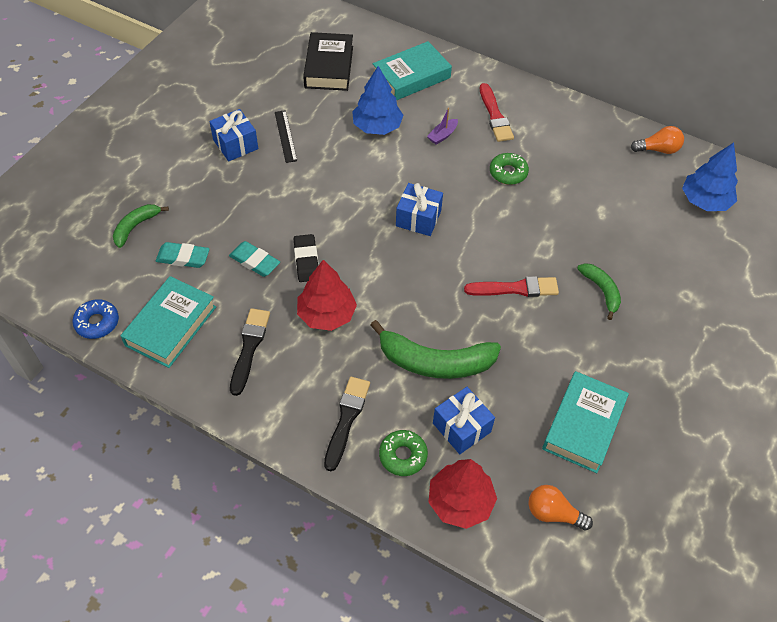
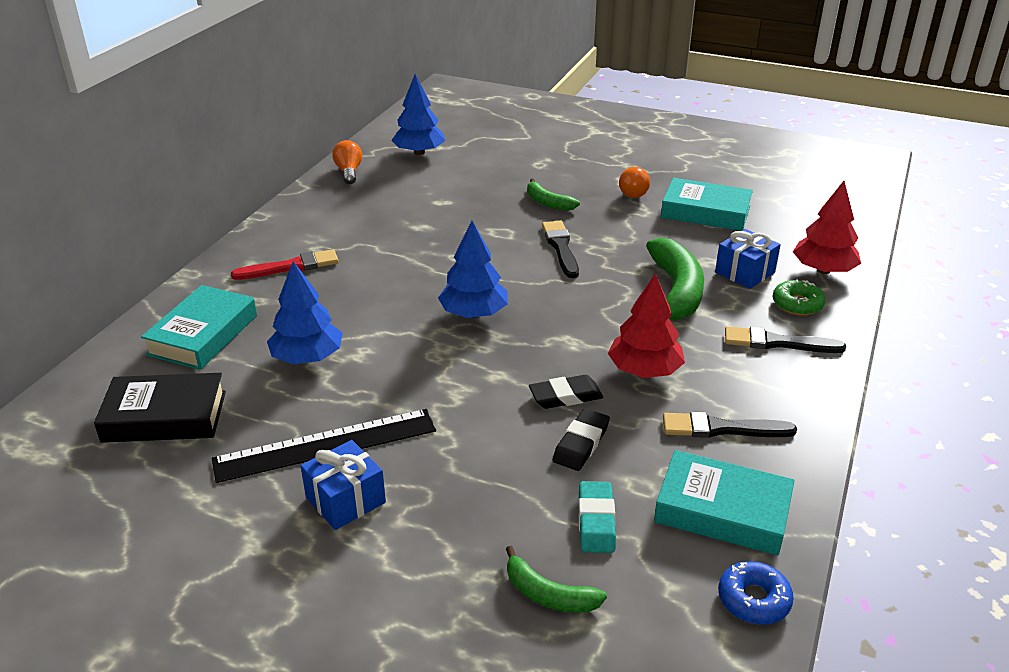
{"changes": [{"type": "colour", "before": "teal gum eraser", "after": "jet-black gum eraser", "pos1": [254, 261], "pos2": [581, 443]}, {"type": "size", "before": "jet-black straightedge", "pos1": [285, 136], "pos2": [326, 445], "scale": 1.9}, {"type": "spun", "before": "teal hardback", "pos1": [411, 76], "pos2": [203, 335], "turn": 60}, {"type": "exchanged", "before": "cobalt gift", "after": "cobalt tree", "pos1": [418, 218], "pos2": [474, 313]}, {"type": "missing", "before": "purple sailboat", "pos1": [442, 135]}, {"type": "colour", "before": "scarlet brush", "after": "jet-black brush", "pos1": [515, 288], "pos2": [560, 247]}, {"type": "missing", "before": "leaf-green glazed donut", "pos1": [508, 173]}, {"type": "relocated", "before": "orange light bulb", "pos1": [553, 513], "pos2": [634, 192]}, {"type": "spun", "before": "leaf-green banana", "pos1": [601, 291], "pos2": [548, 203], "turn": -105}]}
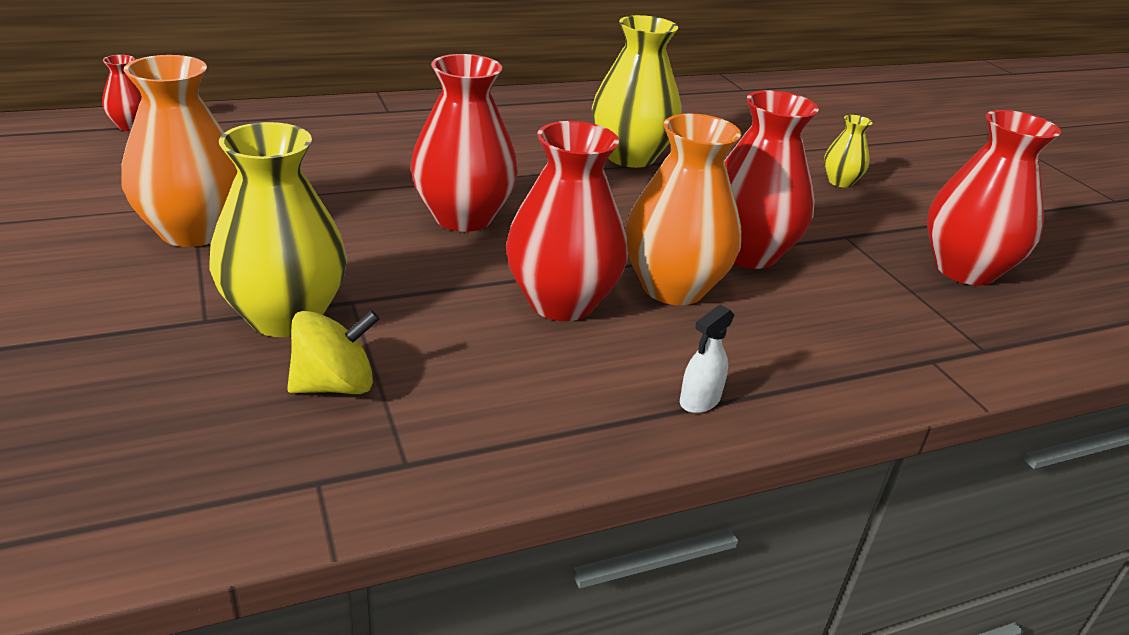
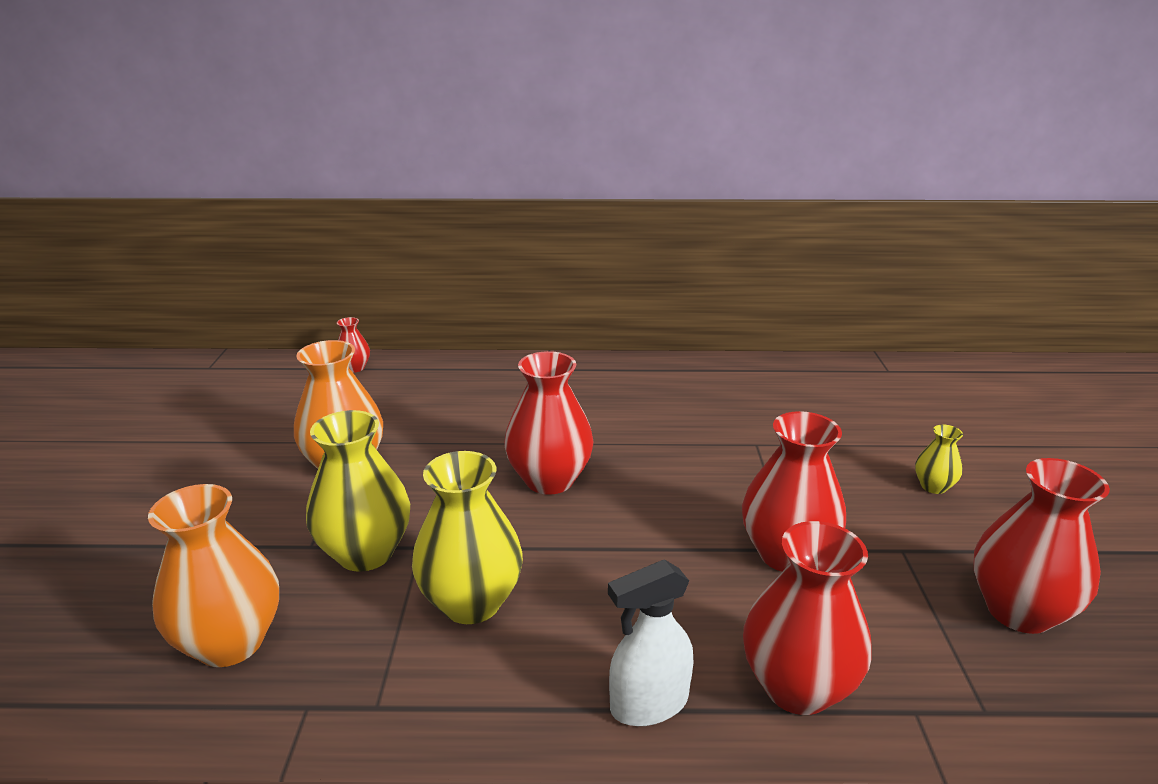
{"changes": [{"type": "missing", "before": "bright yellow spinning top", "pos1": [335, 385]}, {"type": "relocated", "before": "scarlet tall vase", "pos1": [561, 302], "pos2": [797, 687]}, {"type": "relocated", "before": "bright yellow tall vase", "pos1": [630, 157], "pos2": [471, 602]}, {"type": "relocated", "before": "orange tall vase", "pos1": [673, 288], "pos2": [230, 642]}, {"type": "size", "before": "white sprayer", "pos1": [699, 401], "pos2": [648, 704], "scale": 1.76}]}
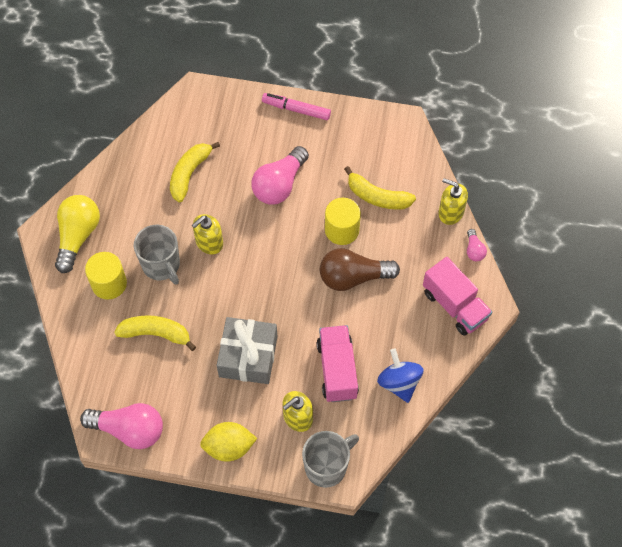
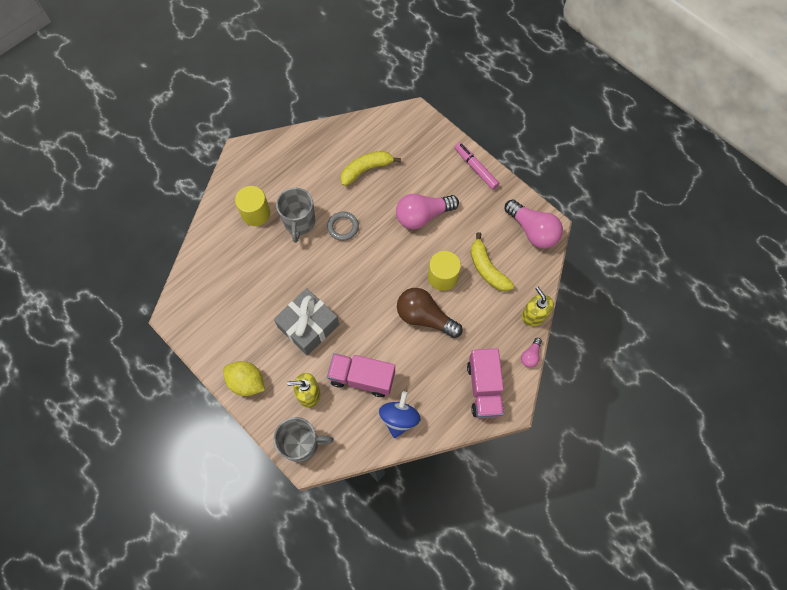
{"changes": [{"type": "missing", "before": "bright yellow light bulb", "pos1": [78, 236]}, {"type": "relocated", "before": "pink light bulb", "pos1": [129, 430], "pos2": [532, 231]}, {"type": "missing", "before": "bright yellow banana", "pos1": [156, 334]}, {"type": "exchanged", "before": "bright yellow soap pump", "after": "gray torus", "pos1": [209, 243], "pos2": [343, 227]}, {"type": "spun", "before": "pink truck", "pos1": [337, 370], "pos2": [362, 378], "turn": -105}]}
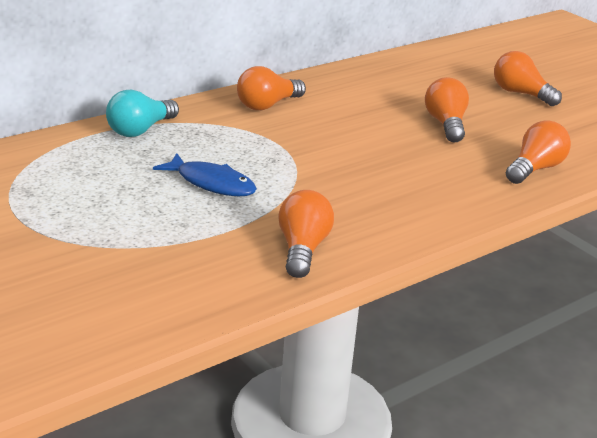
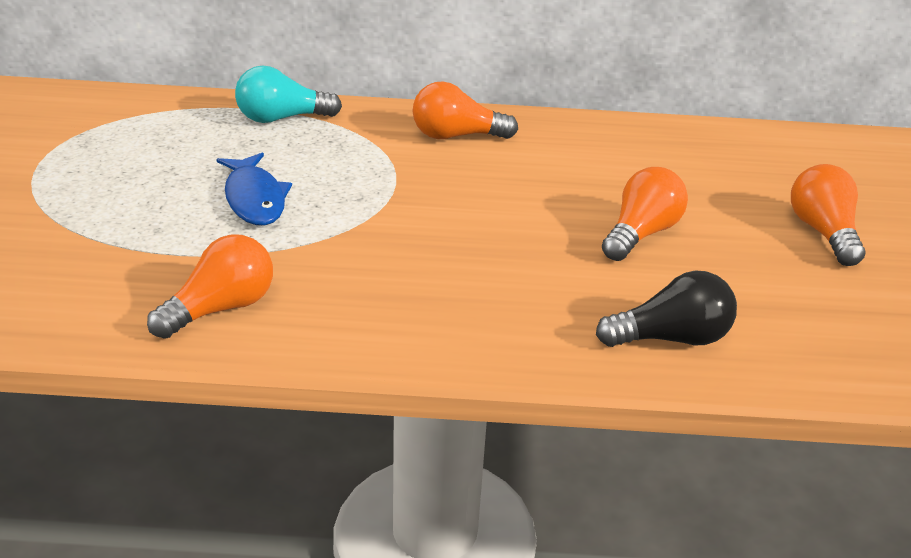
{"changes": [{"type": "colour", "before": "orange light bulb", "after": "jet-black light bulb", "pos1": [535, 169], "pos2": [671, 338]}]}
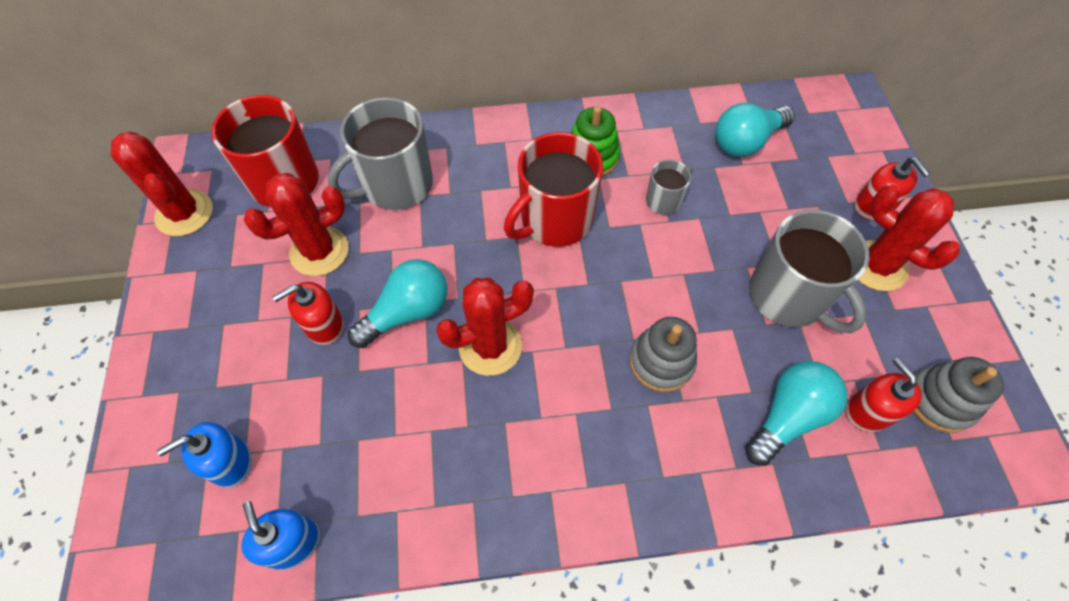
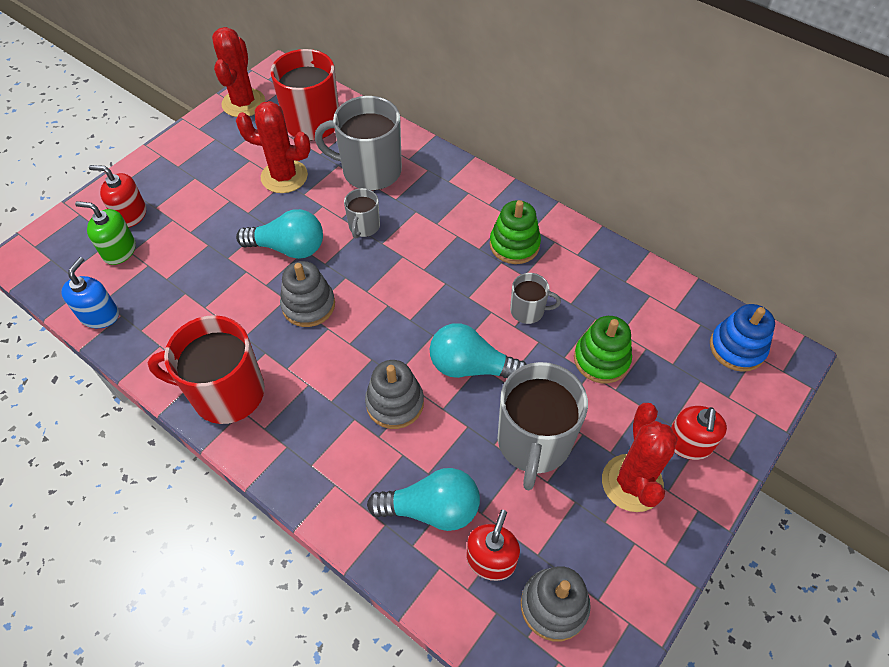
{"changes": [{"type": "colour", "before": "cobalt soap pump", "after": "leaf-green soap pump", "pos1": [230, 462], "pos2": [119, 250]}, {"type": "relocated", "before": "scarlet soap pump", "pos1": [324, 325], "pos2": [131, 215]}, {"type": "exchanged", "before": "scarlet saguaro cactus", "after": "gray stacking toy", "pos1": [490, 346], "pos2": [308, 305]}, {"type": "relocated", "before": "scarlet tea mug", "pos1": [555, 220], "pos2": [226, 393]}, {"type": "relocated", "before": "teal light bulb", "pos1": [746, 142], "pos2": [470, 367]}, {"type": "appeared", "after": "gray tea mug", "pos2": [364, 227]}, {"type": "appeared", "after": "leaf-green stacking toy", "pos2": [601, 359]}, {"type": "appeared", "after": "cobalt stacking toy", "pos2": [737, 348]}]}
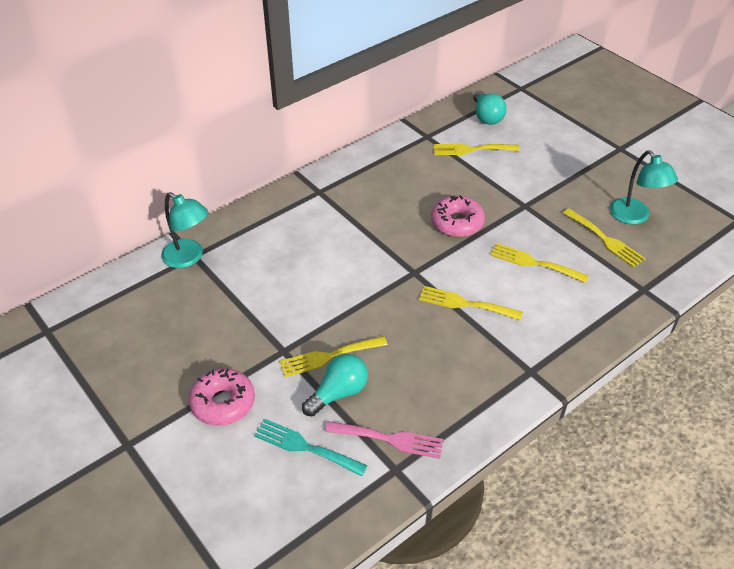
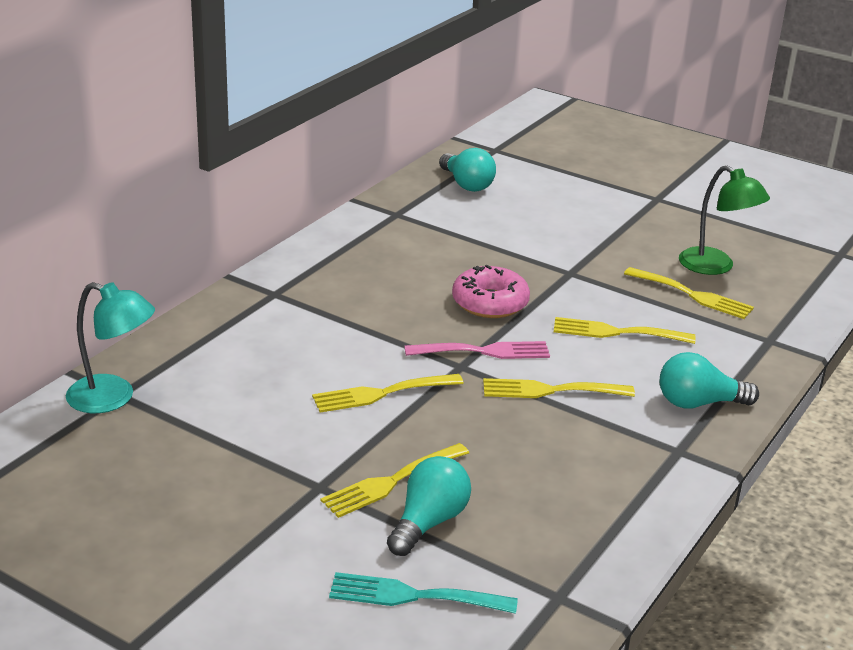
{"changes": [{"type": "missing", "before": "pink glazed donut", "pos1": [223, 403]}, {"type": "relocated", "before": "pink dinner fork", "pos1": [389, 439], "pos2": [484, 351]}, {"type": "relocated", "before": "bright yellow dinner fork", "pos1": [471, 149], "pos2": [381, 394]}, {"type": "colour", "before": "teal reading lamp", "after": "leaf-green reading lamp", "pos1": [634, 217], "pos2": [715, 267]}, {"type": "appeared", "after": "teal light bulb", "pos2": [698, 403]}]}
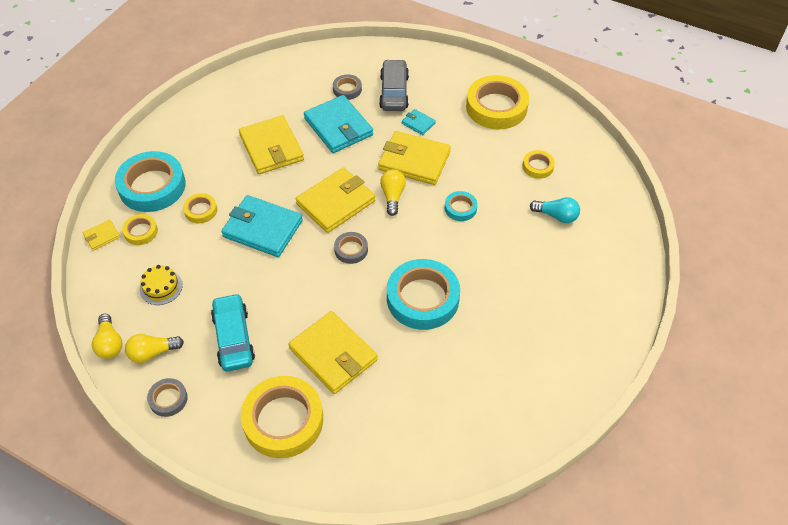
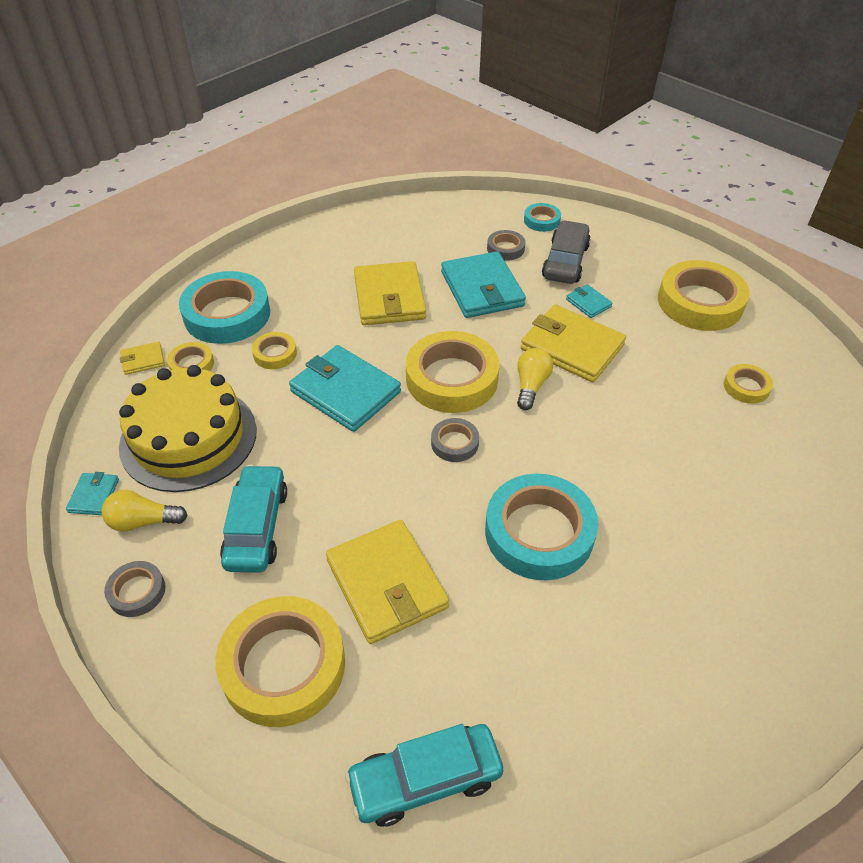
{"changes": [{"type": "exchanged", "before": "bright yellow light bulb", "after": "teal wallet", "pos1": [109, 343], "pos2": [94, 496]}, {"type": "size", "before": "bright yellow layer cake", "pos1": [161, 287], "pos2": [188, 438], "scale": 2.32}, {"type": "exchanged", "before": "bright yellow wallet", "after": "bright yellow sticky tape", "pos1": [336, 202], "pos2": [452, 378]}, {"type": "relocated", "before": "teal sticky tape", "pos1": [460, 208], "pos2": [541, 221]}, {"type": "missing", "before": "teal light bulb", "pos1": [556, 216]}, {"type": "appeared", "after": "teal automobile", "pos2": [425, 779]}]}
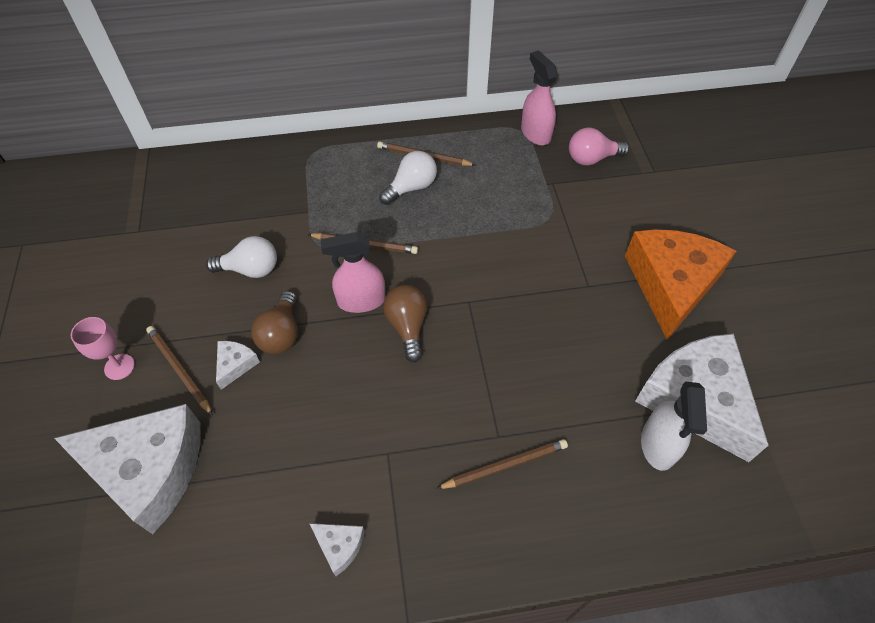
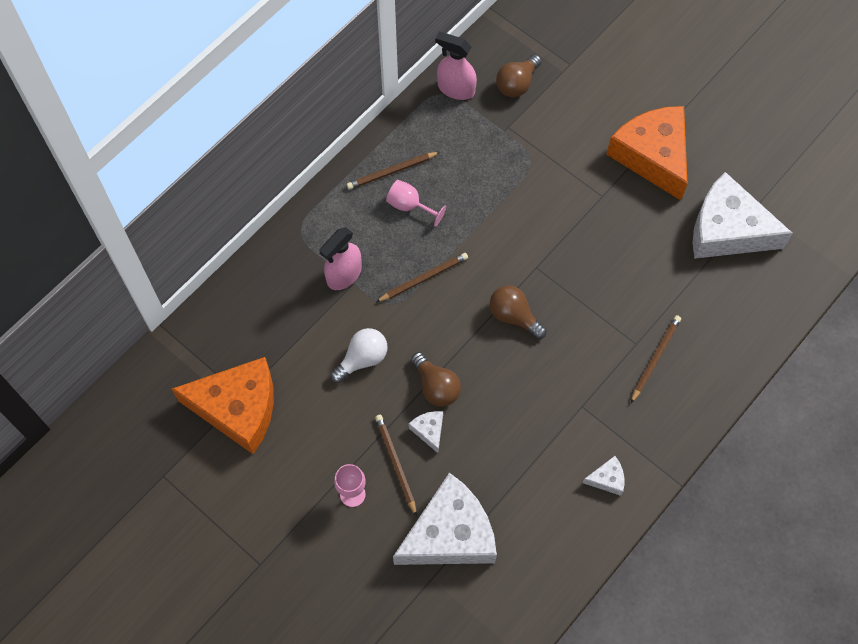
{"changes": [{"type": "spun", "before": "dark brown lead pencil", "pos1": [179, 370], "pos2": [395, 463], "turn": 60}, {"type": "relocated", "before": "pink sprayer", "pos1": [361, 301], "pos2": [344, 275]}, {"type": "exchanged", "before": "white light bulb", "after": "pink wine glass", "pos1": [411, 187], "pos2": [409, 206]}, {"type": "colour", "before": "pink light bulb", "after": "dark brown light bulb", "pos1": [592, 159], "pos2": [517, 84]}, {"type": "missing", "before": "white sprayer", "pos1": [658, 445]}, {"type": "appeared", "after": "orange piece of cheese", "pos2": [238, 408]}]}
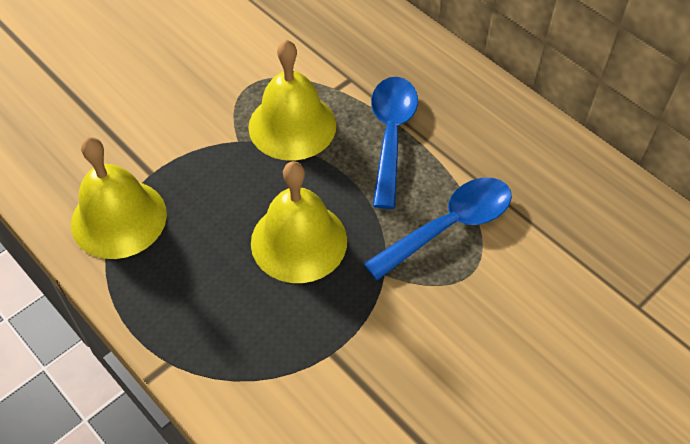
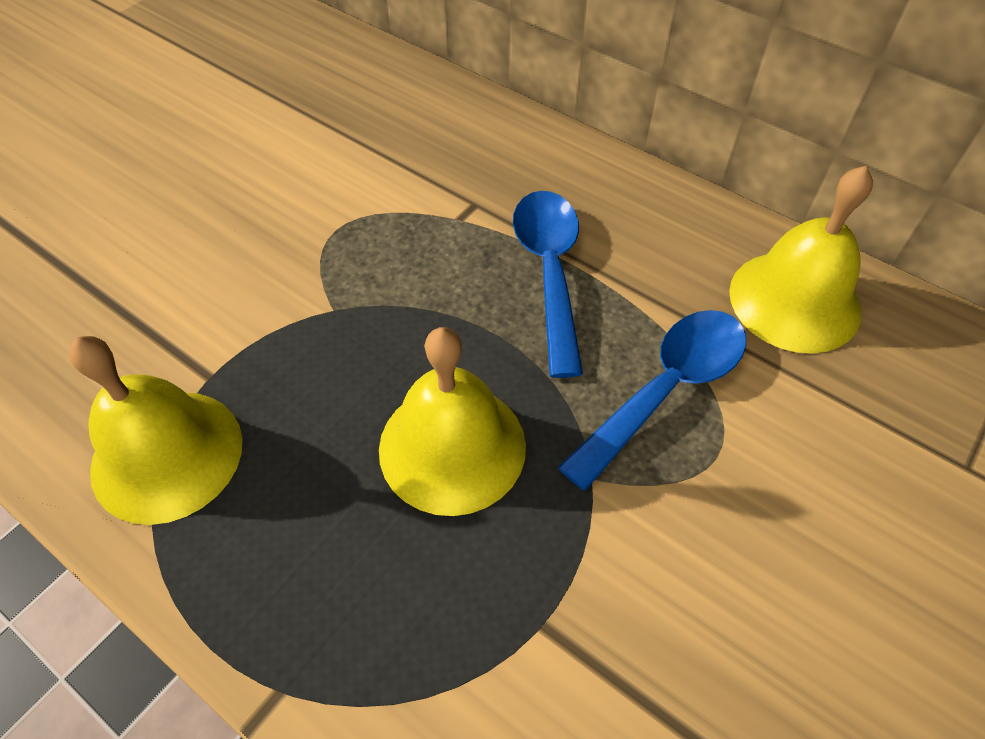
{"changes": [{"type": "relocated", "before": "bright yellow hand bell", "pos1": [292, 125], "pos2": [794, 300]}]}
